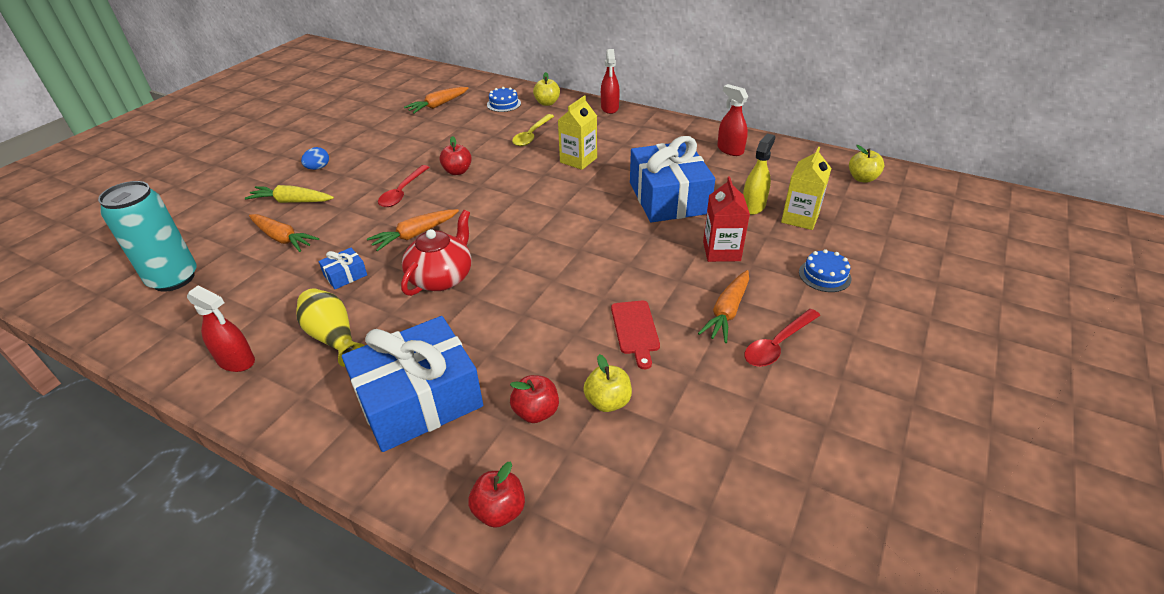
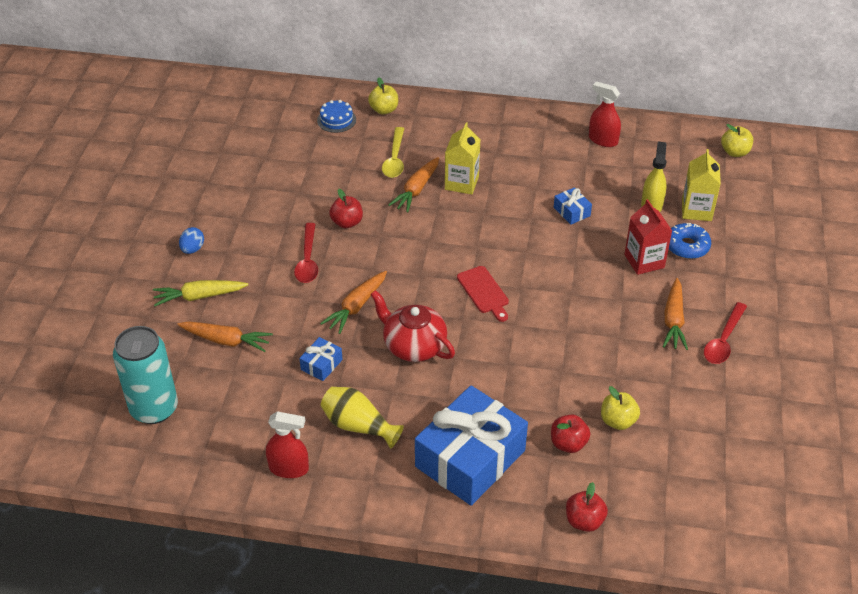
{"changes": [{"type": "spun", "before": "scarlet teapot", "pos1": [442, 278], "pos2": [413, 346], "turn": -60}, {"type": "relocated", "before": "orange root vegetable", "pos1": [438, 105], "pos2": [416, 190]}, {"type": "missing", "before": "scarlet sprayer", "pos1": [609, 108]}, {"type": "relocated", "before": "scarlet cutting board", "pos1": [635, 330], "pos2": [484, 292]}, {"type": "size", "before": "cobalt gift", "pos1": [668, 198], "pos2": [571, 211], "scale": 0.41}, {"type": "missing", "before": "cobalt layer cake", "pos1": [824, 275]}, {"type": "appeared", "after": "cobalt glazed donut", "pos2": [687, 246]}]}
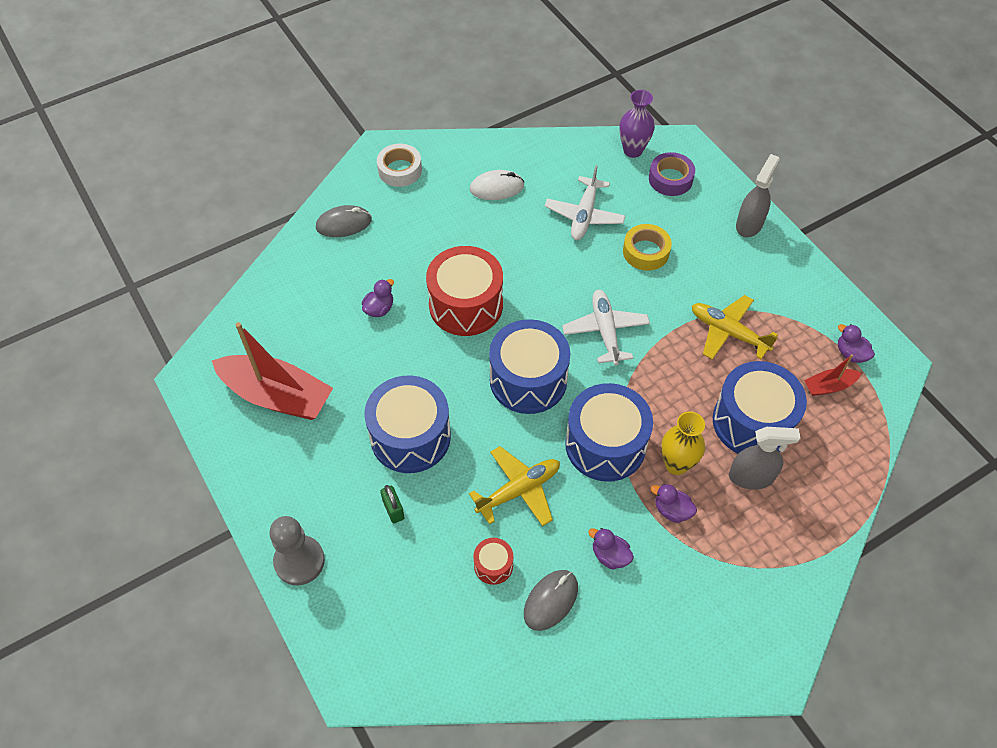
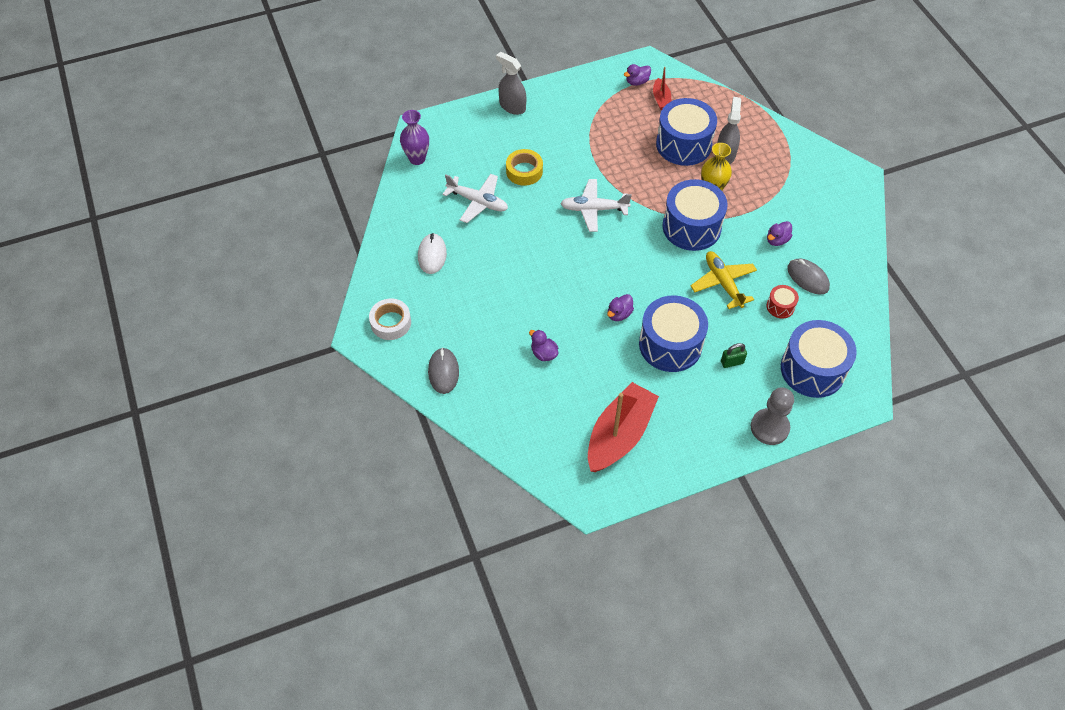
{"changes": [{"type": "missing", "before": "scarlet snare drum", "pos1": [466, 305]}, {"type": "relocated", "before": "cobalt snare drum", "pos1": [528, 380], "pos2": [812, 369]}, {"type": "missing", "before": "purple sticky tape", "pos1": [670, 179]}, {"type": "relocated", "before": "purple toy duck", "pos1": [672, 510], "pos2": [619, 314]}, {"type": "missing", "before": "bright yellow aeroplane", "pos1": [728, 332]}]}
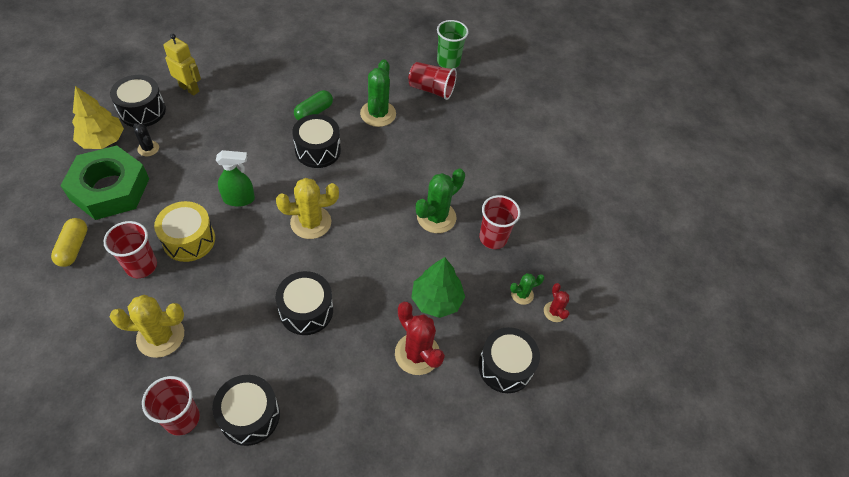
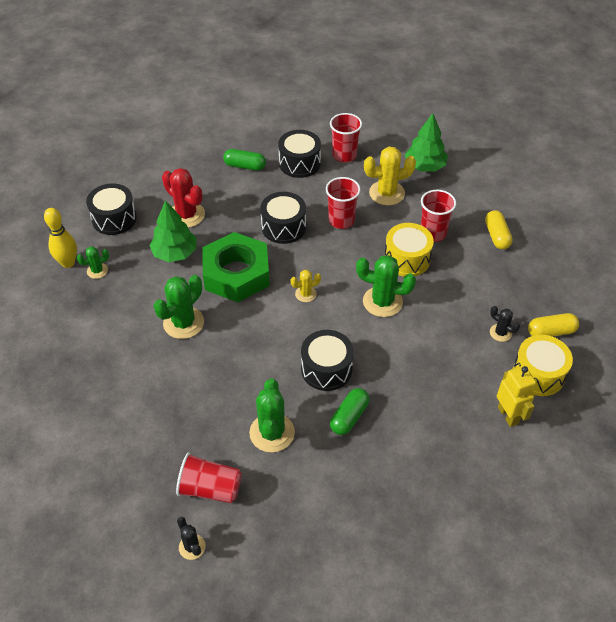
{"changes": [{"type": "relocated", "before": "leaf-green nut", "pos1": [110, 189], "pos2": [236, 274]}, {"type": "exchanged", "before": "bright yellow tree", "after": "bright yellow capsule", "pos1": [102, 140], "pos2": [551, 332]}, {"type": "colour", "before": "jet-black snare drum", "after": "bright yellow snare drum", "pos1": [142, 111], "pos2": [538, 374]}, {"type": "spun", "before": "bright yellow toy robot", "pos1": [189, 89], "pos2": [508, 415], "turn": -135}, {"type": "exchanged", "before": "leaf-green sprayer", "after": "leaf-green saguaro cactus", "pos1": [239, 199], "pos2": [382, 302]}, {"type": "size", "before": "bright yellow saguaro cactus", "pos1": [311, 222], "pos2": [305, 294], "scale": 0.54}, {"type": "exchanged", "before": "leaf-green cup", "after": "jet-black saguaro cactus", "pos1": [448, 62], "pos2": [192, 547]}, {"type": "relocated", "before": "scarlet cup", "pos1": [493, 238], "pos2": [341, 220]}, {"type": "exchanged", "before": "scarlet saguaro cactus", "after": "bright yellow tenpin", "pos1": [554, 312], "pos2": [68, 263]}, {"type": "appeared", "after": "leaf-green capsule", "pos2": [245, 166]}, {"type": "appeared", "after": "leaf-green tree", "pos2": [424, 166]}]}
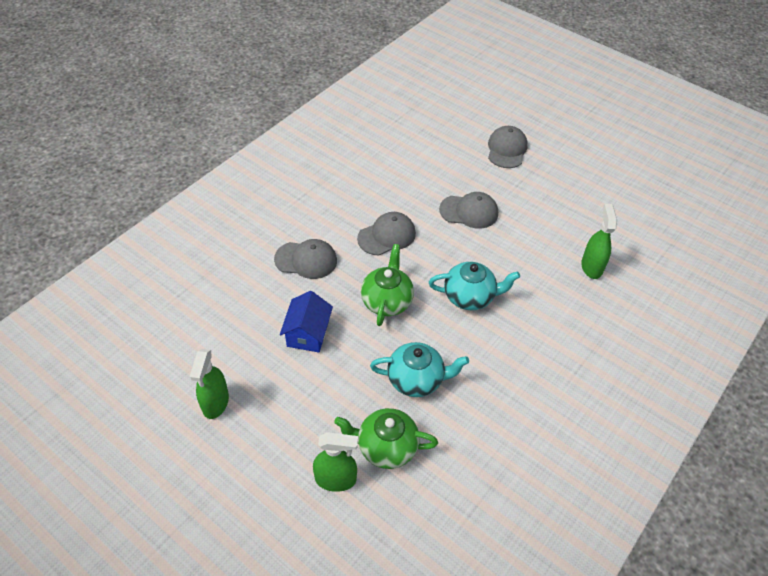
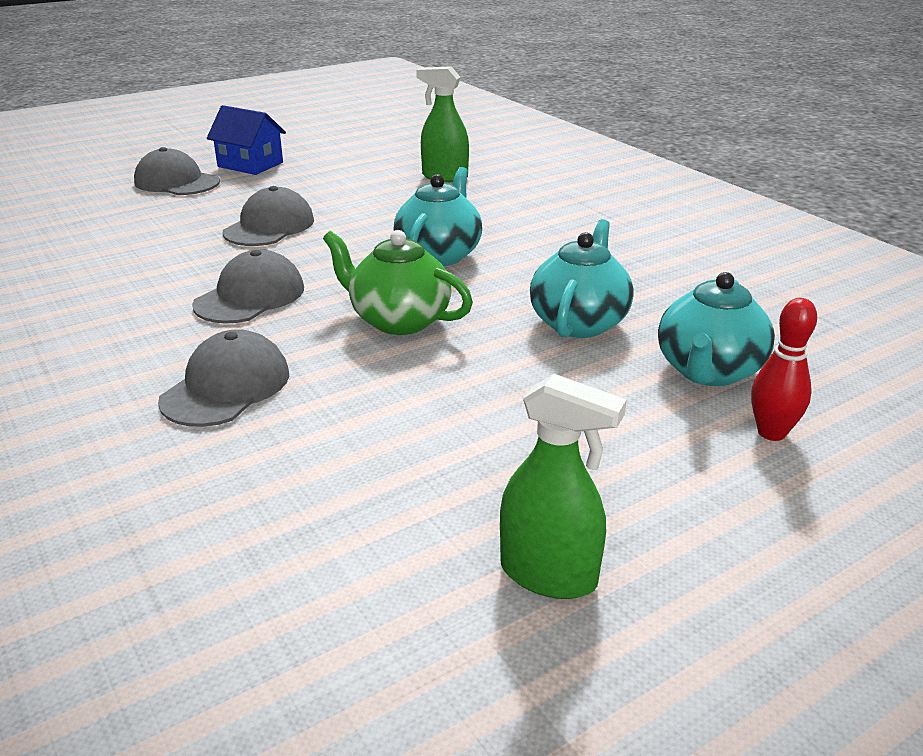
{"changes": [{"type": "relocated", "before": "cobalt house", "pos1": [308, 333], "pos2": [250, 164]}, {"type": "exchanged", "before": "leaf-green sprayer", "after": "scarlet tenpin", "pos1": [336, 479], "pos2": [771, 433]}, {"type": "colour", "before": "leaf-green teapot", "after": "teal teapot", "pos1": [385, 447], "pos2": [708, 371]}, {"type": "spun", "before": "gray cap", "pos1": [387, 236], "pos2": [250, 296], "turn": 45}]}
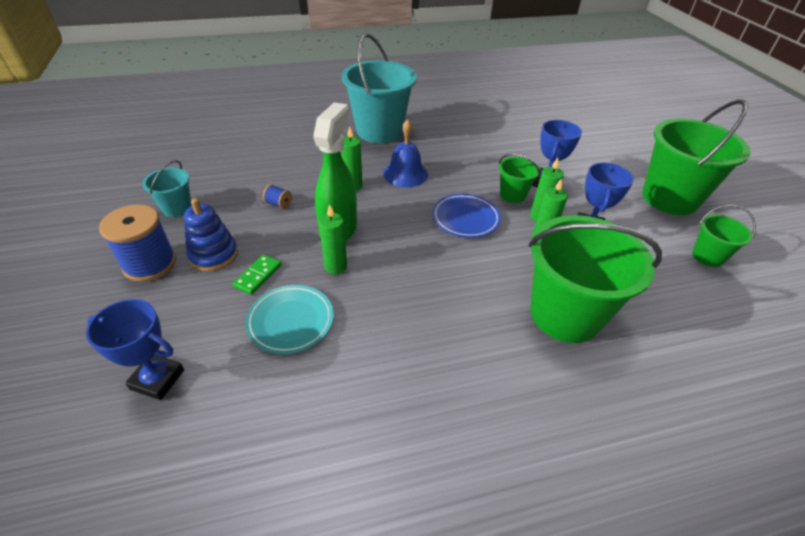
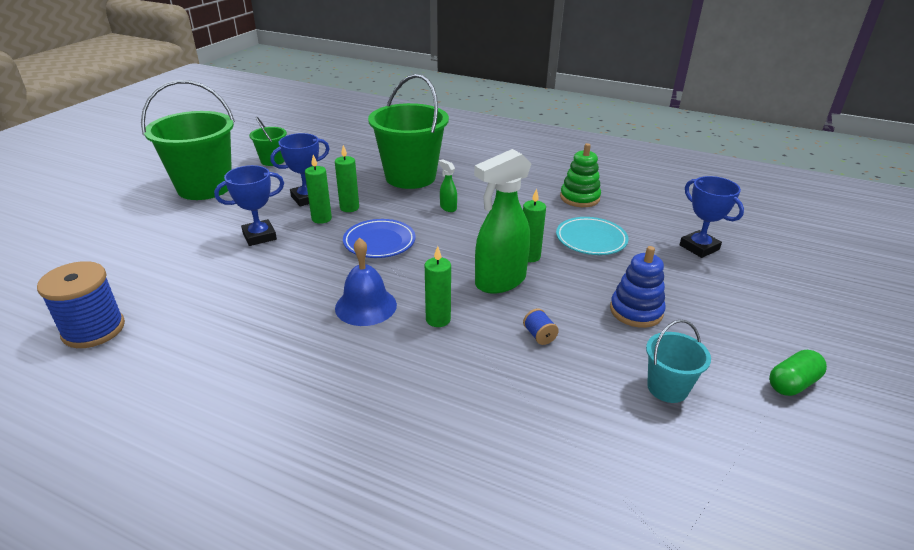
{"changes": [{"type": "relocated", "before": "cobalt spool", "pos1": [150, 264], "pos2": [93, 329]}, {"type": "missing", "before": "leaf-green domino", "pos1": [258, 276]}, {"type": "missing", "before": "teal sand bucket", "pos1": [379, 131]}, {"type": "missing", "before": "leaf-green sand bucket", "pos1": [512, 195]}, {"type": "appeared", "after": "leaf-green sprayer", "pos2": [448, 208]}, {"type": "appeared", "after": "leaf-green stacking toy", "pos2": [579, 198]}, {"type": "appeared", "after": "leaf-green capsule", "pos2": [792, 383]}]}
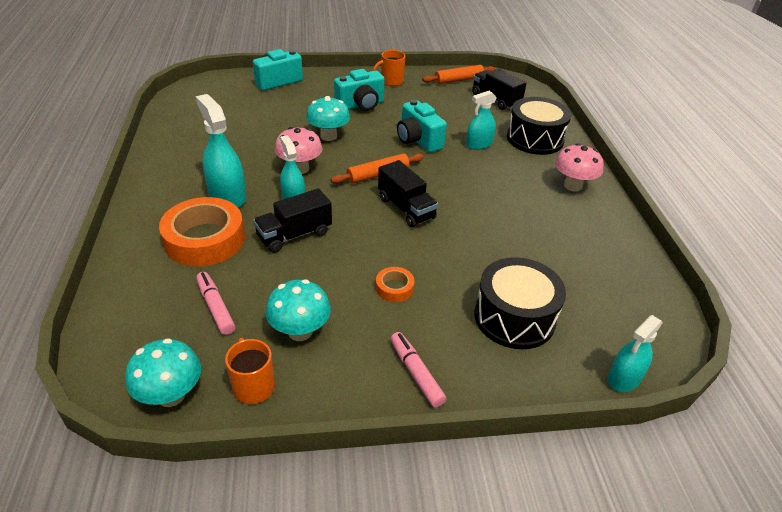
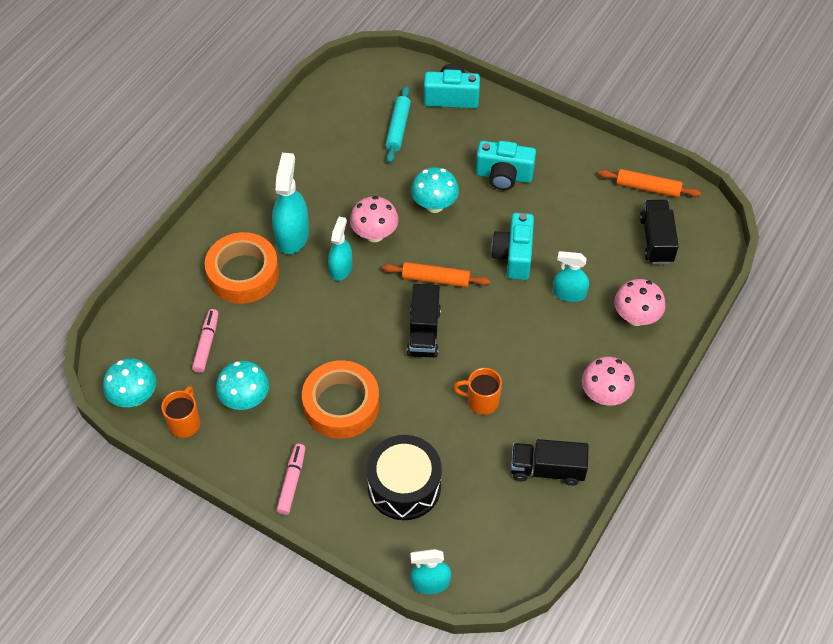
{"changes": [{"type": "relocated", "before": "jet-black truck", "pos1": [294, 235], "pos2": [547, 470]}, {"type": "relocated", "before": "orange tea mug", "pos1": [391, 81], "pos2": [481, 401]}, {"type": "size", "before": "orange sticky tape", "pos1": [394, 288], "pos2": [341, 404], "scale": 2.19}, {"type": "exchanged", "before": "jet-black snare drum", "after": "pink fungus", "pos1": [535, 139], "pos2": [636, 317]}, {"type": "appeared", "after": "teal rolling pin", "pos2": [398, 128]}]}
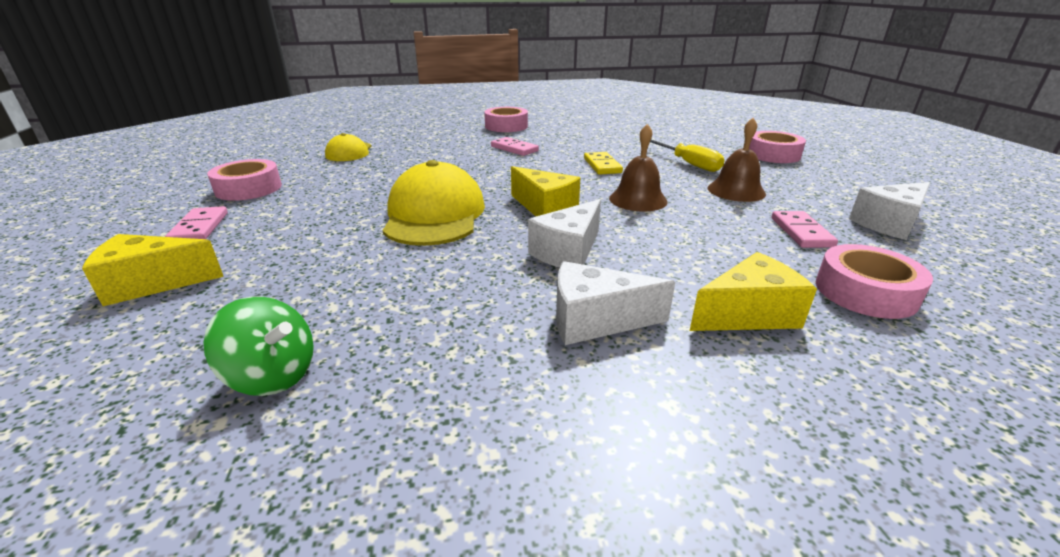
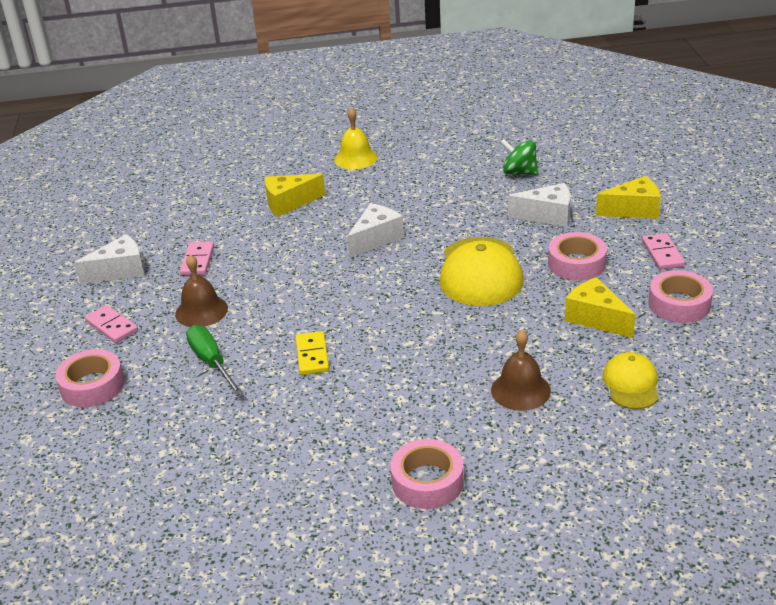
{"changes": [{"type": "relocated", "before": "pink domino", "pos1": [514, 149], "pos2": [112, 326]}, {"type": "relocated", "before": "bright yellow piece of cheese", "pos1": [545, 208], "pos2": [596, 318]}, {"type": "relocated", "before": "white piece of cheese", "pos1": [595, 320], "pos2": [547, 215]}, {"type": "relocated", "before": "dark brown hand bell", "pos1": [638, 199], "pos2": [520, 390]}, {"type": "colour", "before": "bright yellow flat screwdriver", "after": "leaf-green flat screwdriver", "pos1": [687, 163], "pos2": [211, 362]}, {"type": "relocated", "before": "pink sticky tape", "pos1": [865, 292], "pos2": [576, 264]}, {"type": "appeared", "after": "bright yellow hand bell", "pos2": [355, 158]}]}
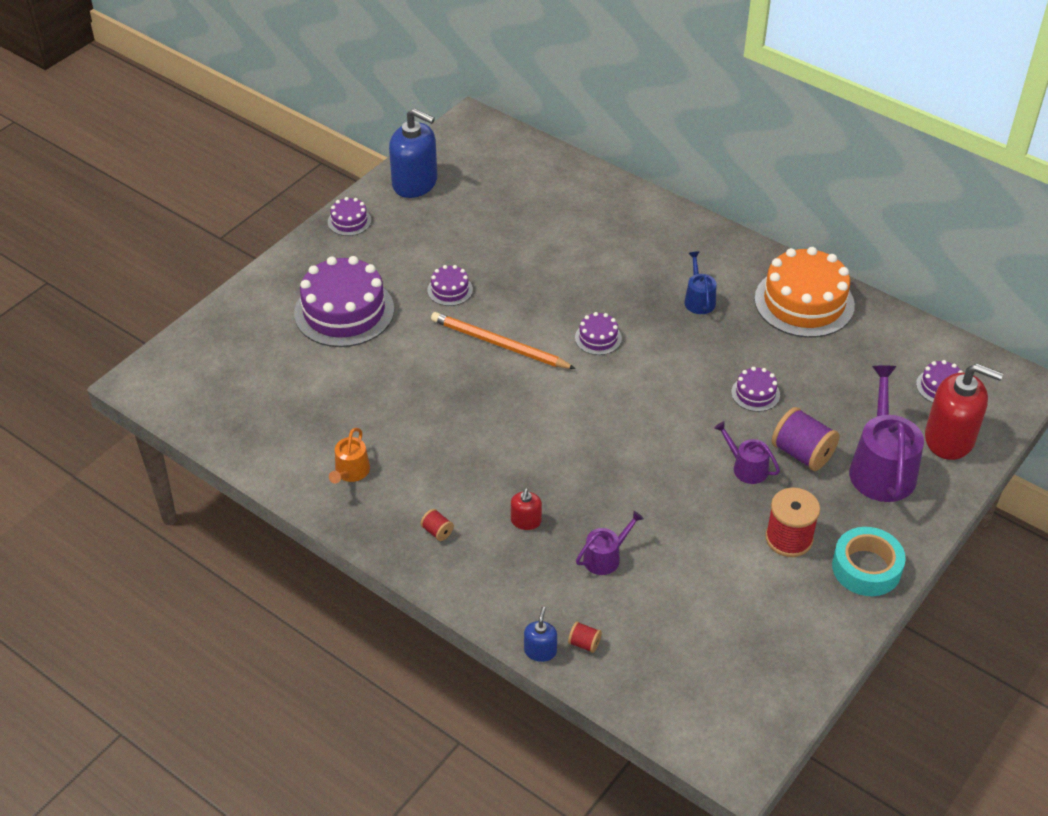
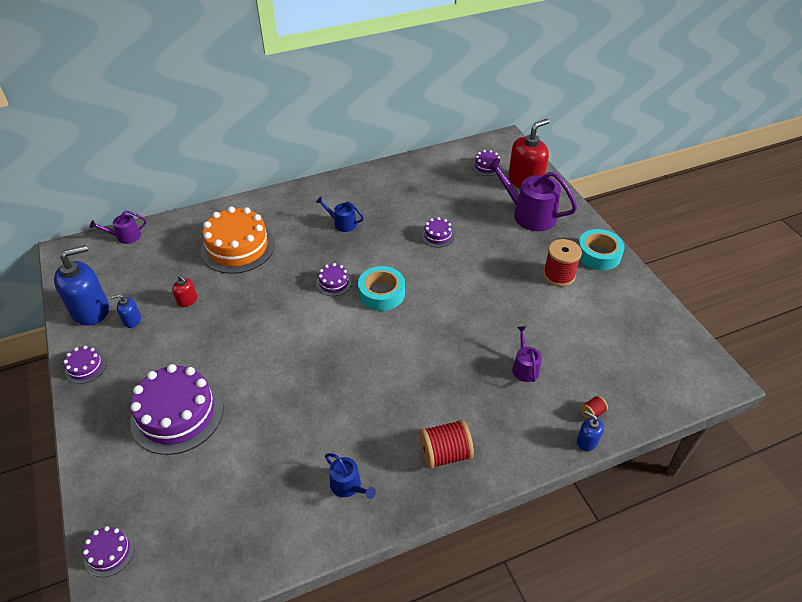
{"changes": [{"type": "colour", "before": "orange watering can", "after": "cobalt watering can", "pos1": [350, 472], "pos2": [348, 486]}, {"type": "size", "before": "scarlet spool", "pos1": [437, 531], "pos2": [444, 454], "scale": 2.09}, {"type": "relocated", "before": "purple layer cake", "pos1": [450, 290], "pos2": [109, 552]}, {"type": "missing", "before": "orange lead pencil", "pos1": [499, 344]}, {"type": "relocated", "before": "scarlet soap pump", "pos1": [526, 521], "pos2": [187, 300]}, {"type": "relocated", "before": "purple watering can", "pos1": [746, 467], "pos2": [125, 236]}, {"type": "relocated", "before": "orange layer cake", "pos1": [804, 302], "pos2": [238, 247]}, {"type": "missing", "before": "purple spool", "pos1": [802, 453]}, {"type": "appeared", "after": "cobalt soap pump", "pos2": [132, 320]}, {"type": "appeared", "after": "teal sticky tape", "pos2": [381, 293]}]}
